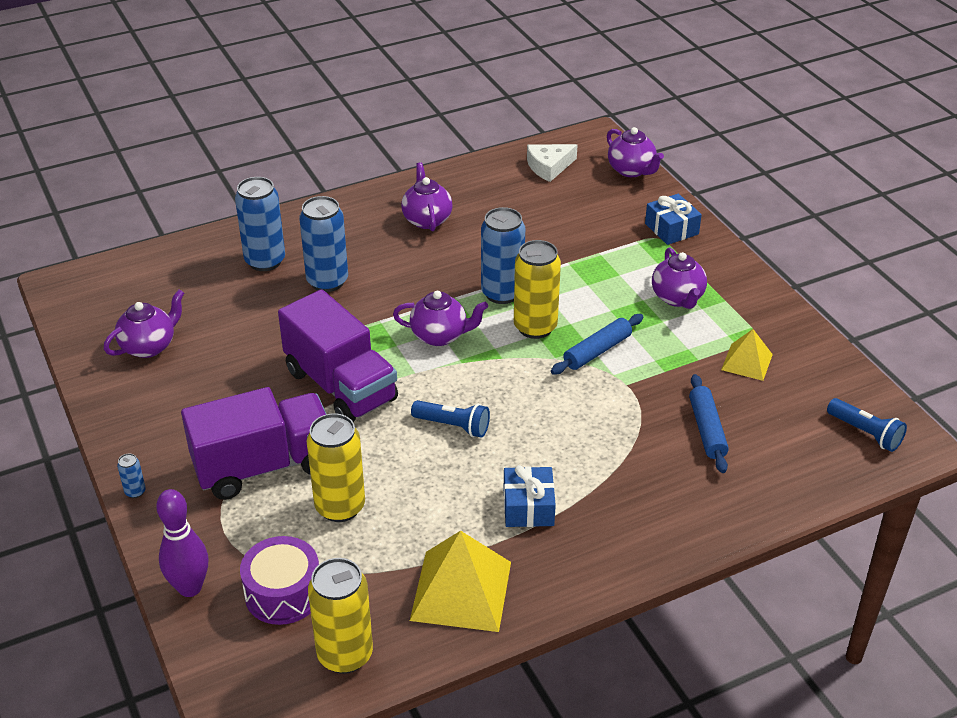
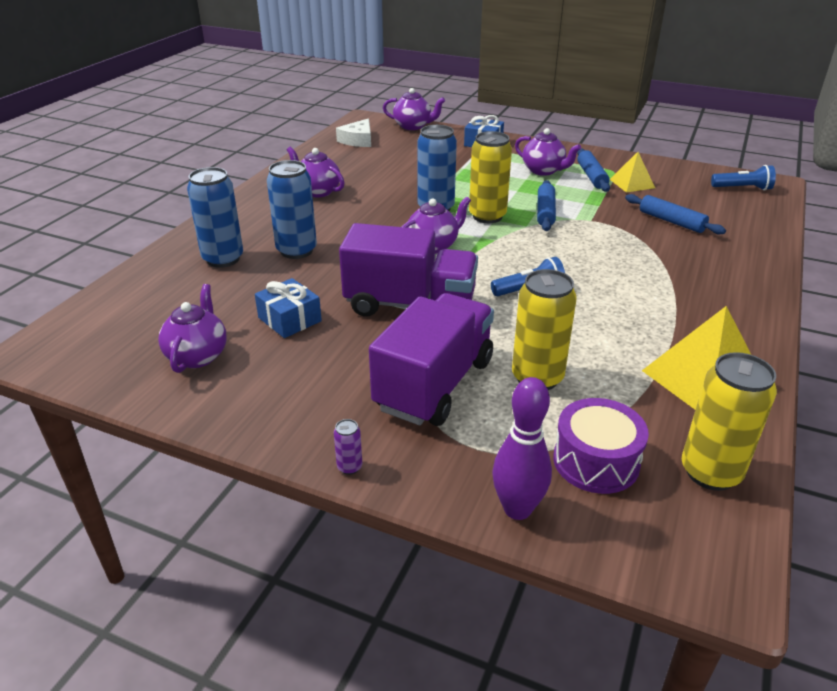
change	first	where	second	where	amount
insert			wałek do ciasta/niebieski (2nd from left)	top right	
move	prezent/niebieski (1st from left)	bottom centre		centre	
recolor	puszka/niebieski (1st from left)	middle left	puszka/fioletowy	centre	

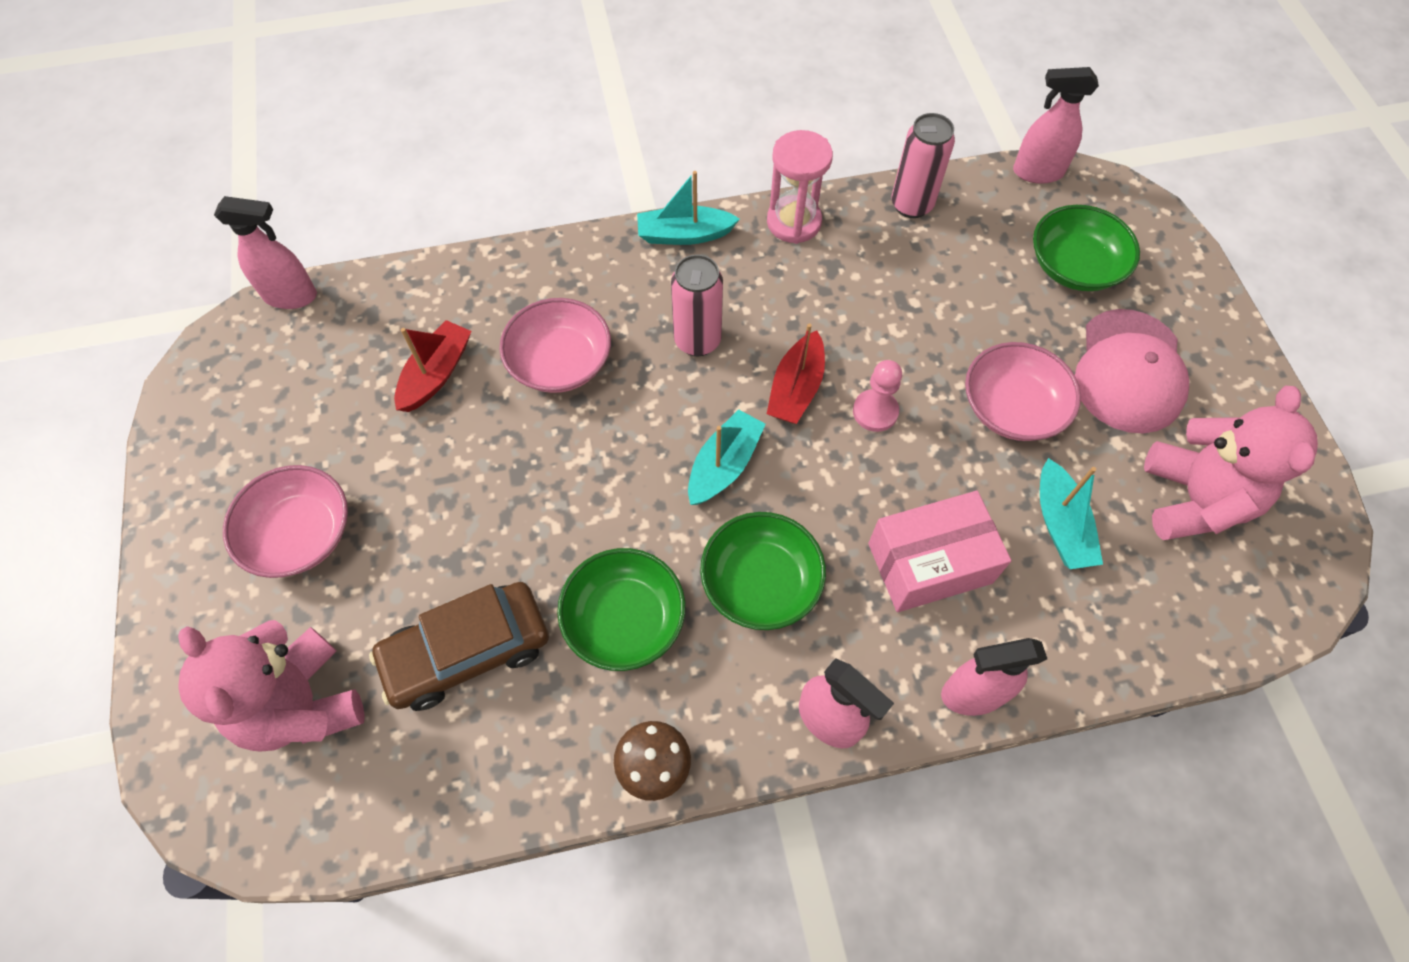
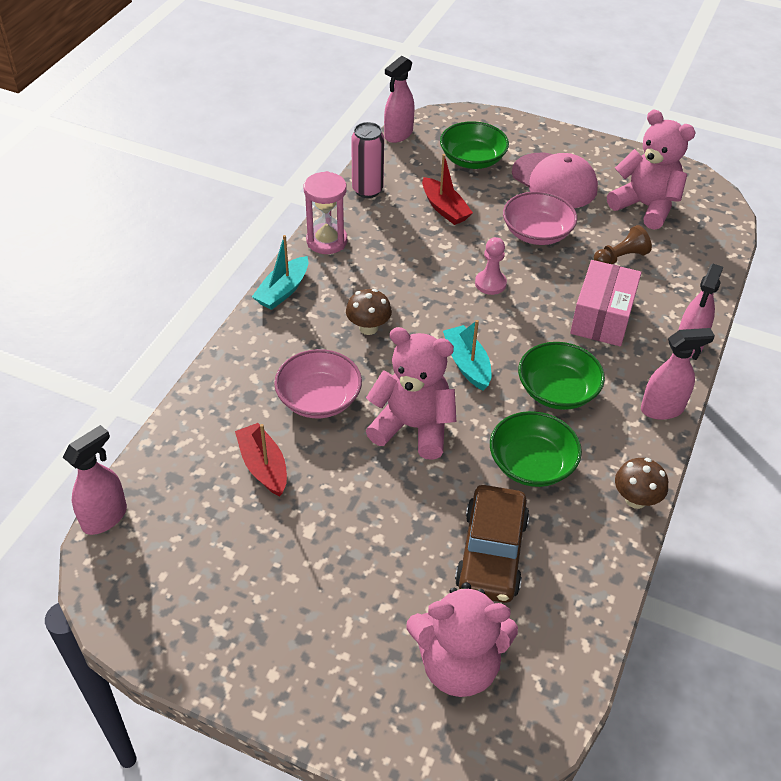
change	first	where	second	where	amount
delete	miska/różowy (1st from left)	middle left			
insert			miś/różowy (1st from left)	centre	
move	łódka/czerwony (2nd from left)	centre		top centre	
replace	puszka/różowy (1st from left)	top centre	grzyb/brązowy (1st from left)	centre	
replace	łódka/turkusowy (3rd from left)	middle right	pionek/brązowy	top right	

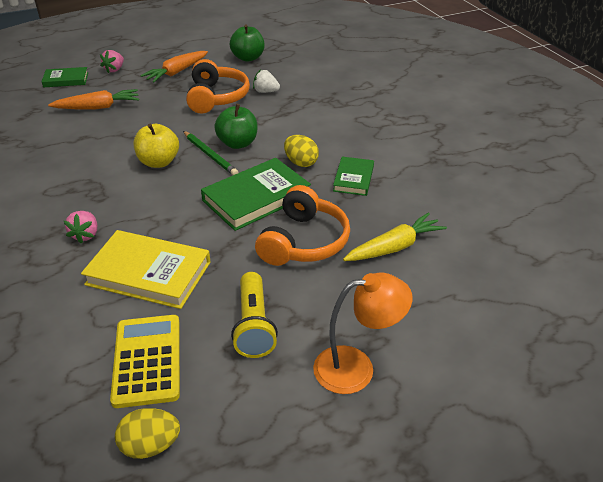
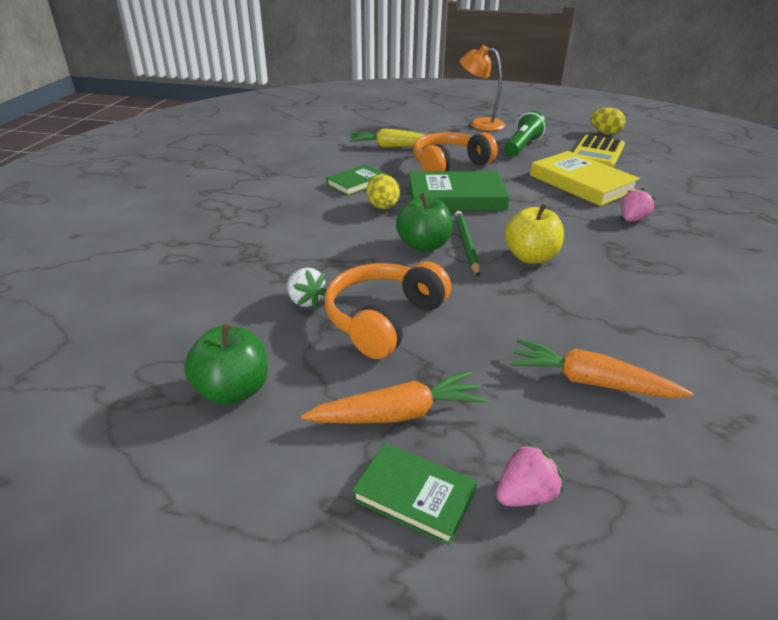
change	first	where	second	where	amount
move	książka/zielony (1st from left in the first image)	top left	książka/zielony (2nd from left)	bottom centre	
recolor	latarka/żółty	centre	latarka/zielony	top right	

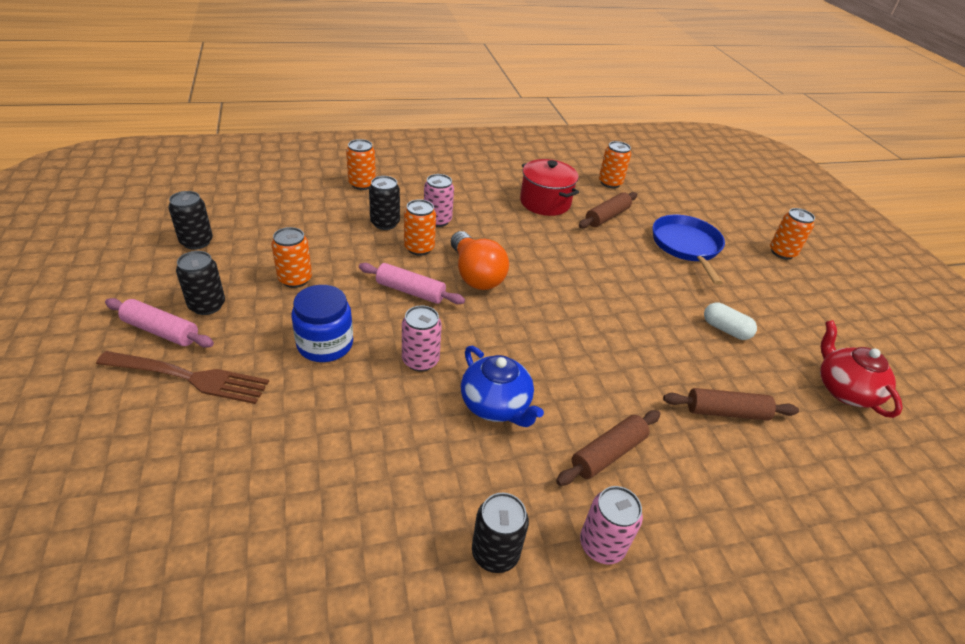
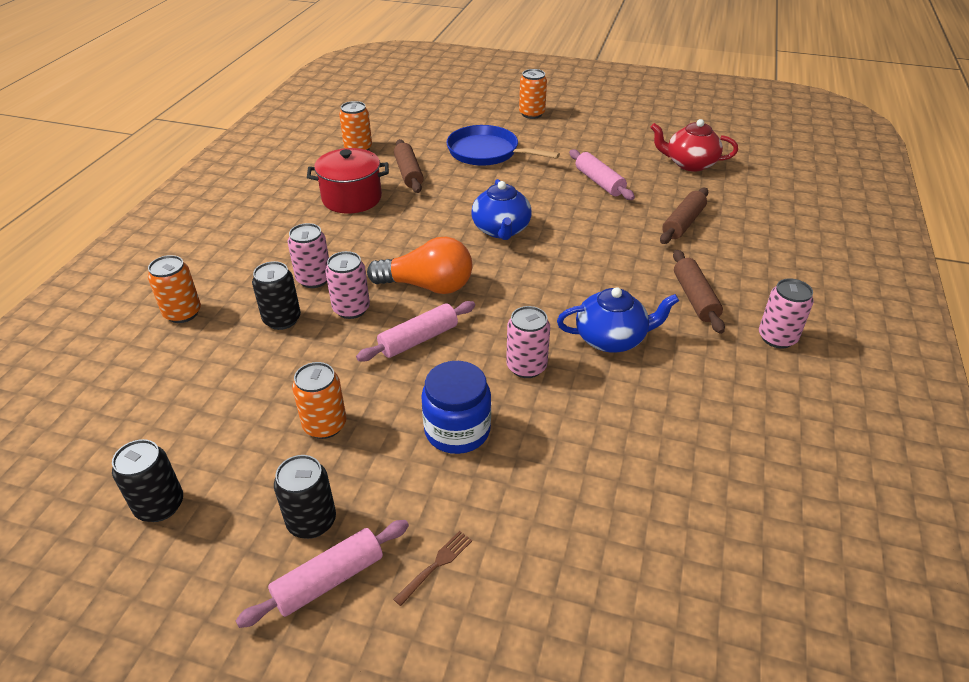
change	first	where	second	where	amount
delete	puszka/czarny (4th from left)	bottom centre			
insert			imbryk/niebieski (1st from left)	top centre	
replace	kapsułka/biały	middle right	wałek do ciasta/różowy (3rd from left)	top centre	
recolor	puszka/pomarańczowy (3rd from left)	centre	puszka/różowy (2nd from left)	centre	
resize	widelec/brązowy	middle left		bottom centre	x0.45

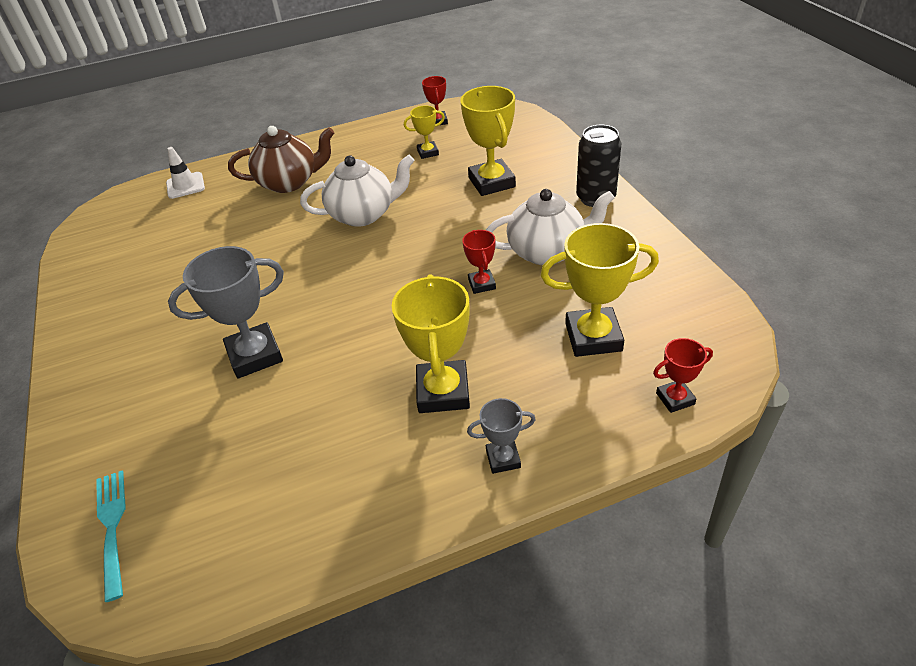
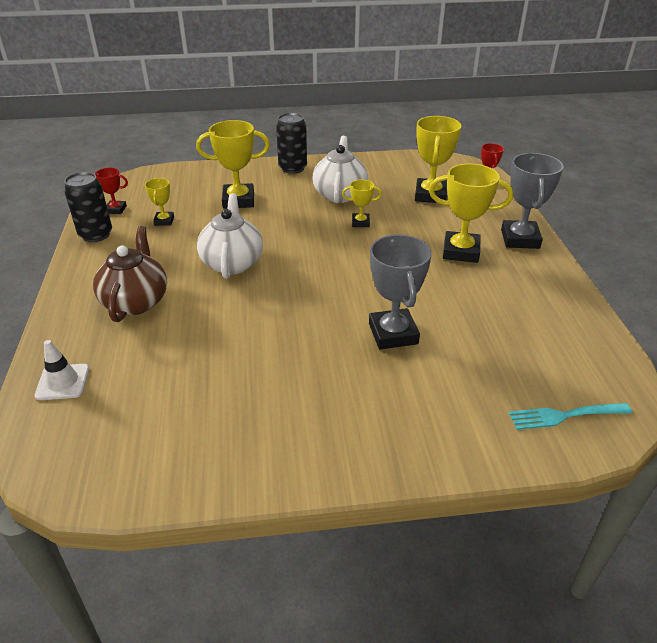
change	first	where	second	where	amount
insert			puszka/czarny (1st from left)	top left	
recolor	puchar/czerwony (2nd from left)	centre	puchar/żółty (3rd from left)	top centre	
resize	puchar/szary (2nd from left)	centre		top right	x1.89

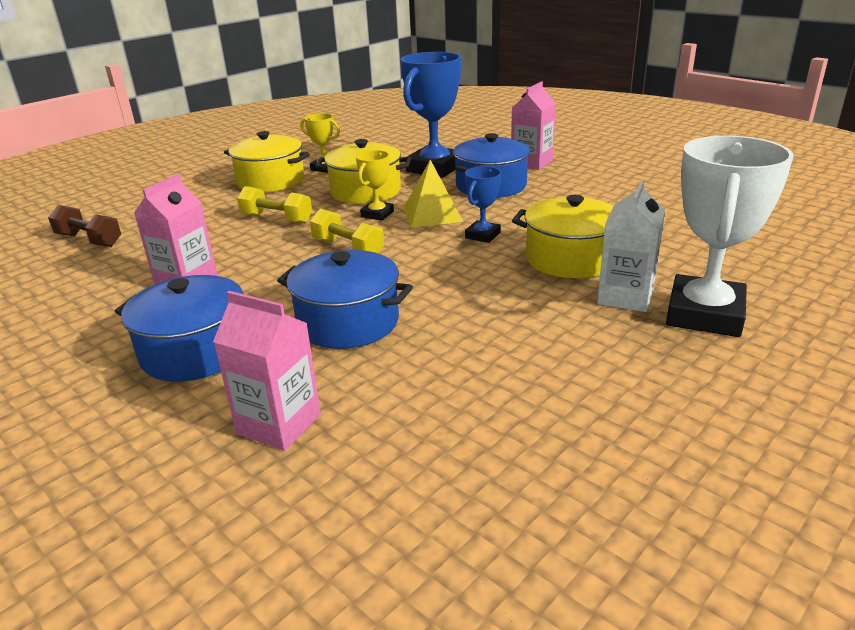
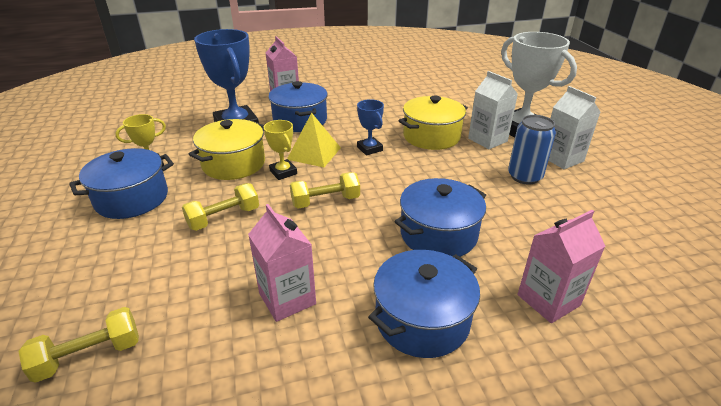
change	first	where	second	where	amount
insert			puszka/niebieski	middle right	
insert			karton mleka/biały (2nd from left)	top right	
recolor	hantel/brązowy	middle left	hantel/żółty (1st from left)	bottom left	
recolor	garnek/żółty (1st from left)	top left	garnek/niebieski (1st from left)	middle left	

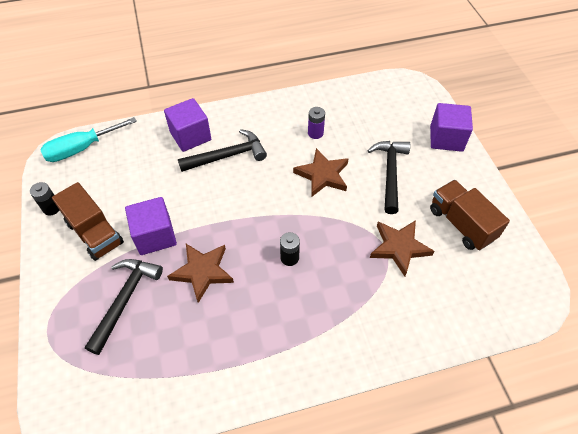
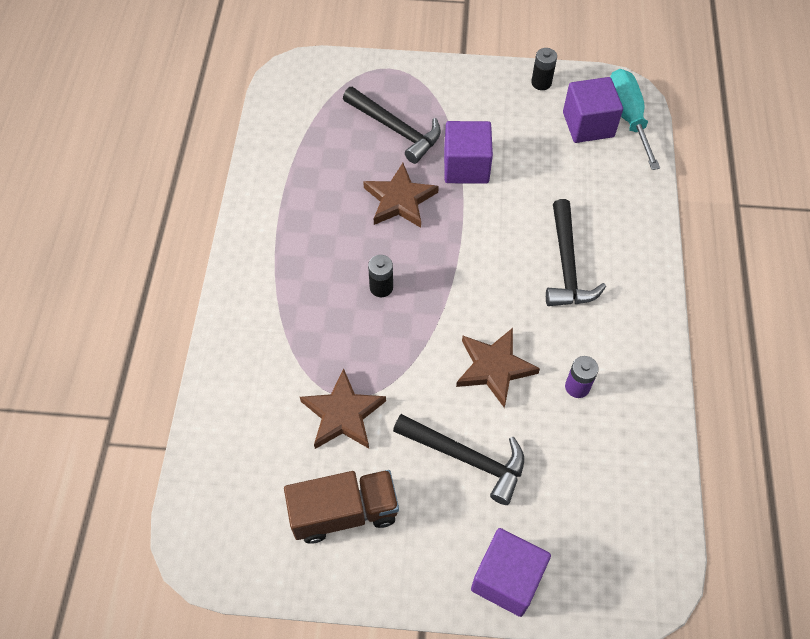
change	first	where	second	where	amount
delete	ciężarówka/brązowy (1st from left)	middle left			
move	sześcian/fioletowy (2nd from left in the first image)	top left	sześcian/fioletowy (3rd from left)	top right	

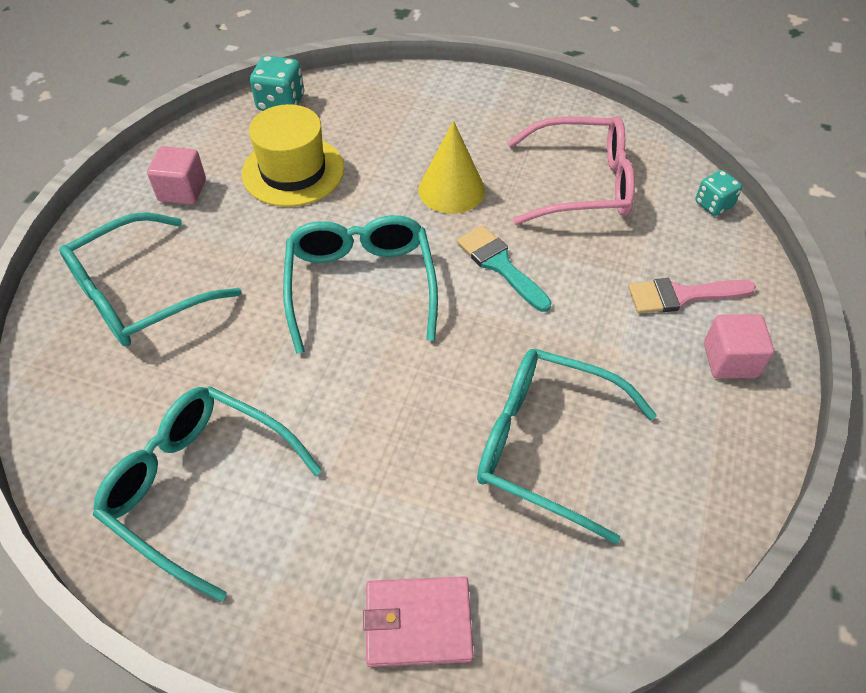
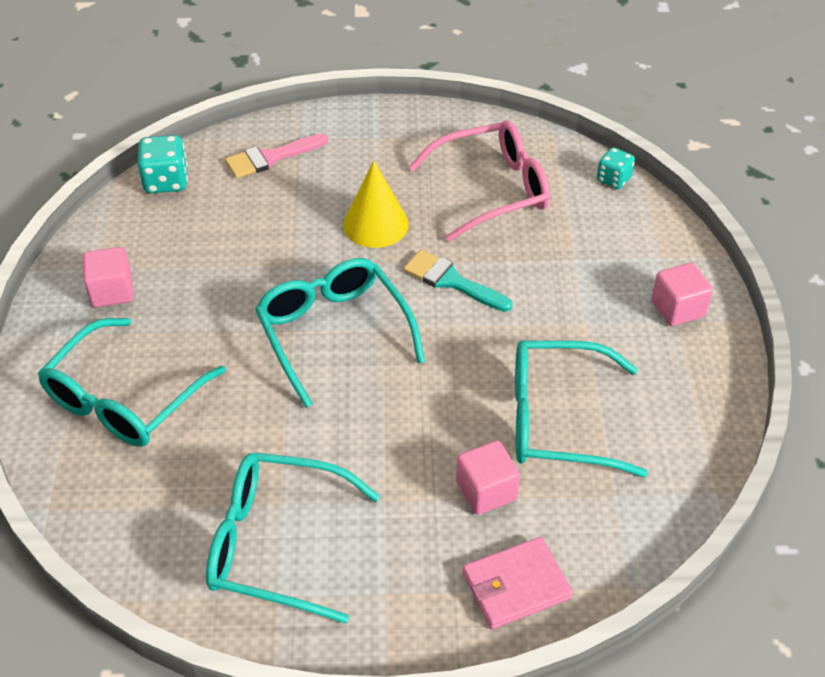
change	first	where	second	where	amount
delete	kapelusz/żółty	top centre			
insert			sześcian/różowy (2nd from left)	bottom centre	
move	pędzel/różowy	middle right		top centre	

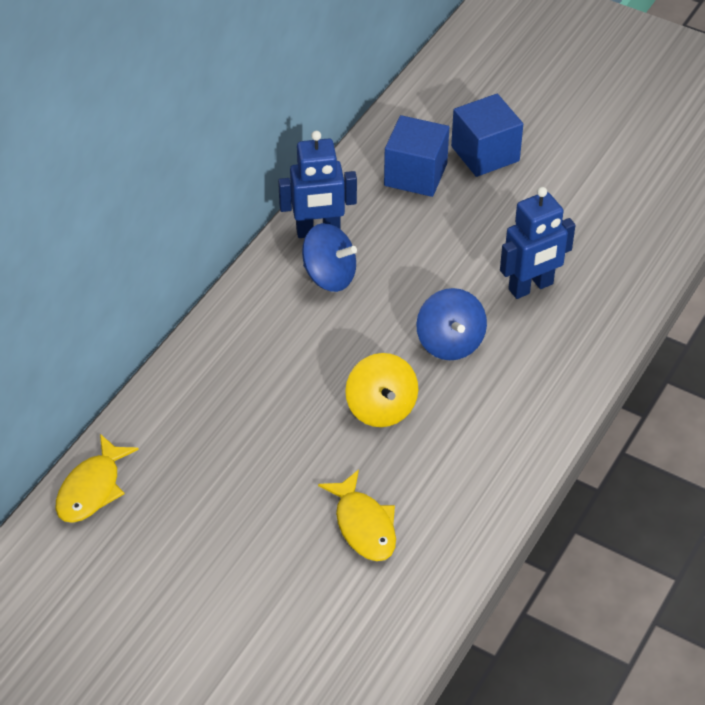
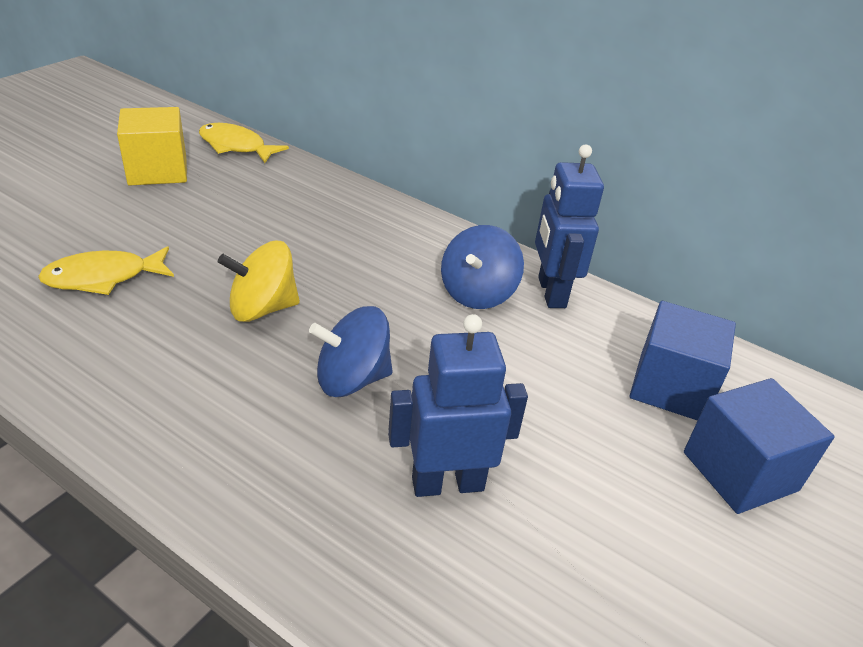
change	first	where	second	where	amount
insert			sześcian/żółty	top left	
rotate	robot/niebieski (2nd from left in the first image)	middle right	robot/niebieski (1st from left)	centre	105 degrees clockwise

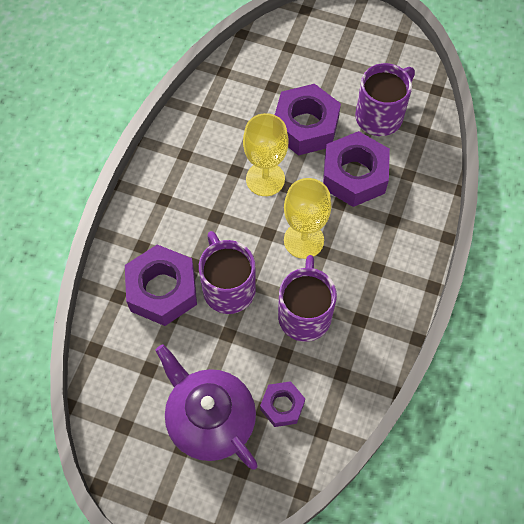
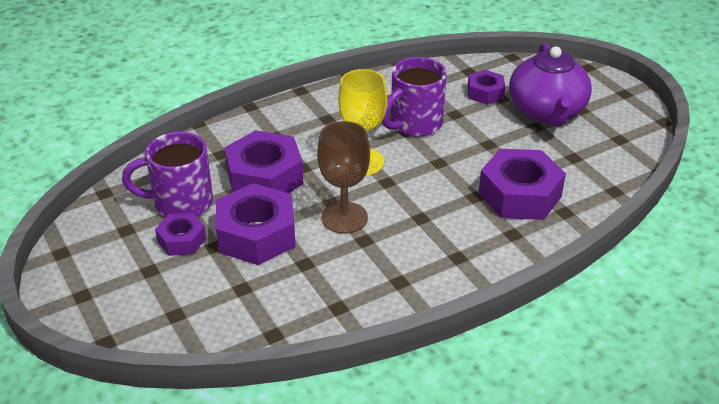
change	first	where	second	where	amount
delete	kubek/fioletowy (1st from left)	centre			
insert			nakrętka/fioletowy (1st from left)	middle left	
recolor	kielich/żółty (1st from left)	top centre	kielich/brązowy	centre	

